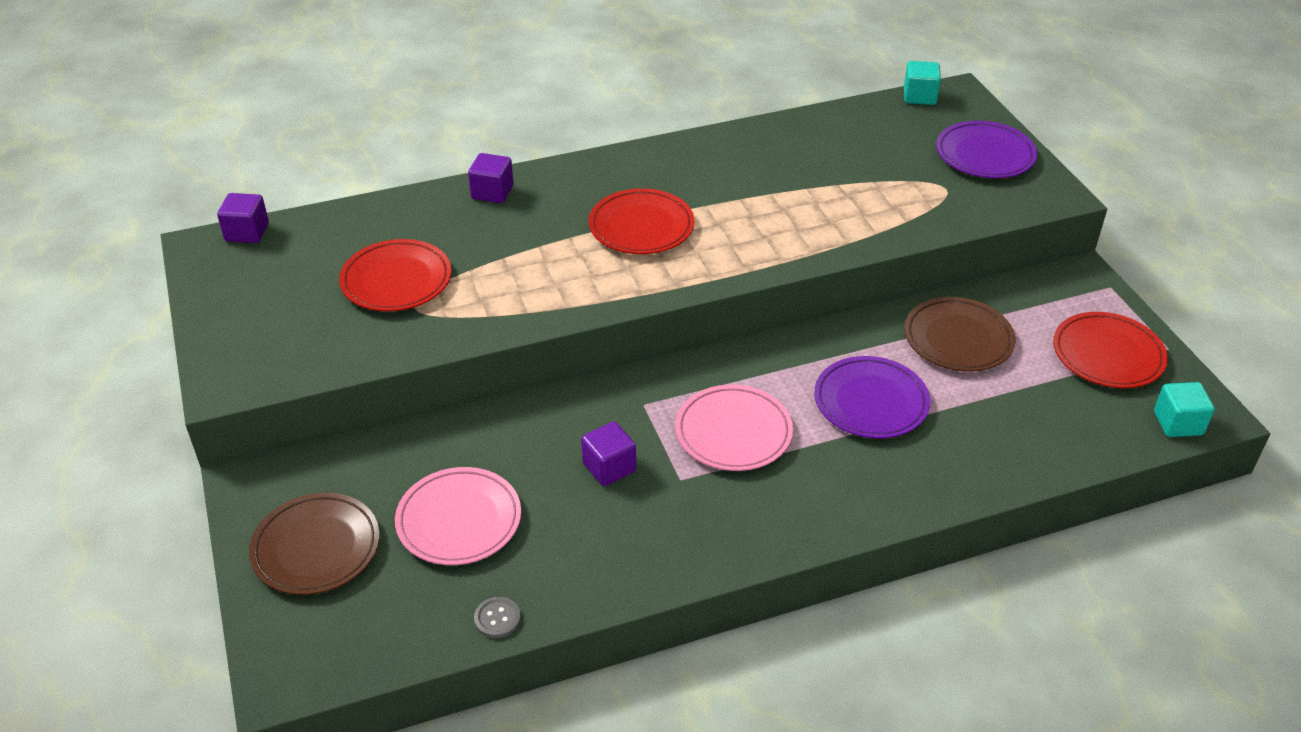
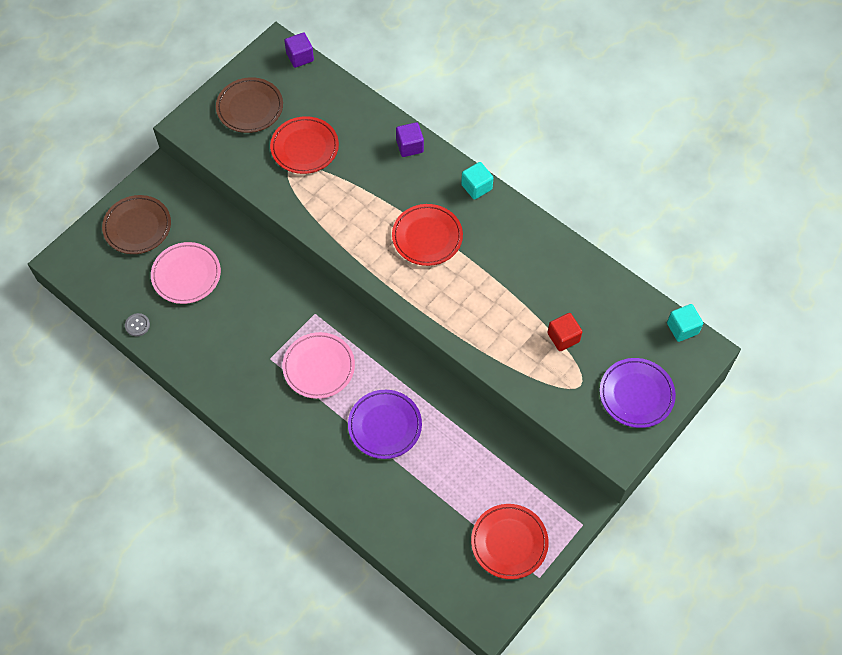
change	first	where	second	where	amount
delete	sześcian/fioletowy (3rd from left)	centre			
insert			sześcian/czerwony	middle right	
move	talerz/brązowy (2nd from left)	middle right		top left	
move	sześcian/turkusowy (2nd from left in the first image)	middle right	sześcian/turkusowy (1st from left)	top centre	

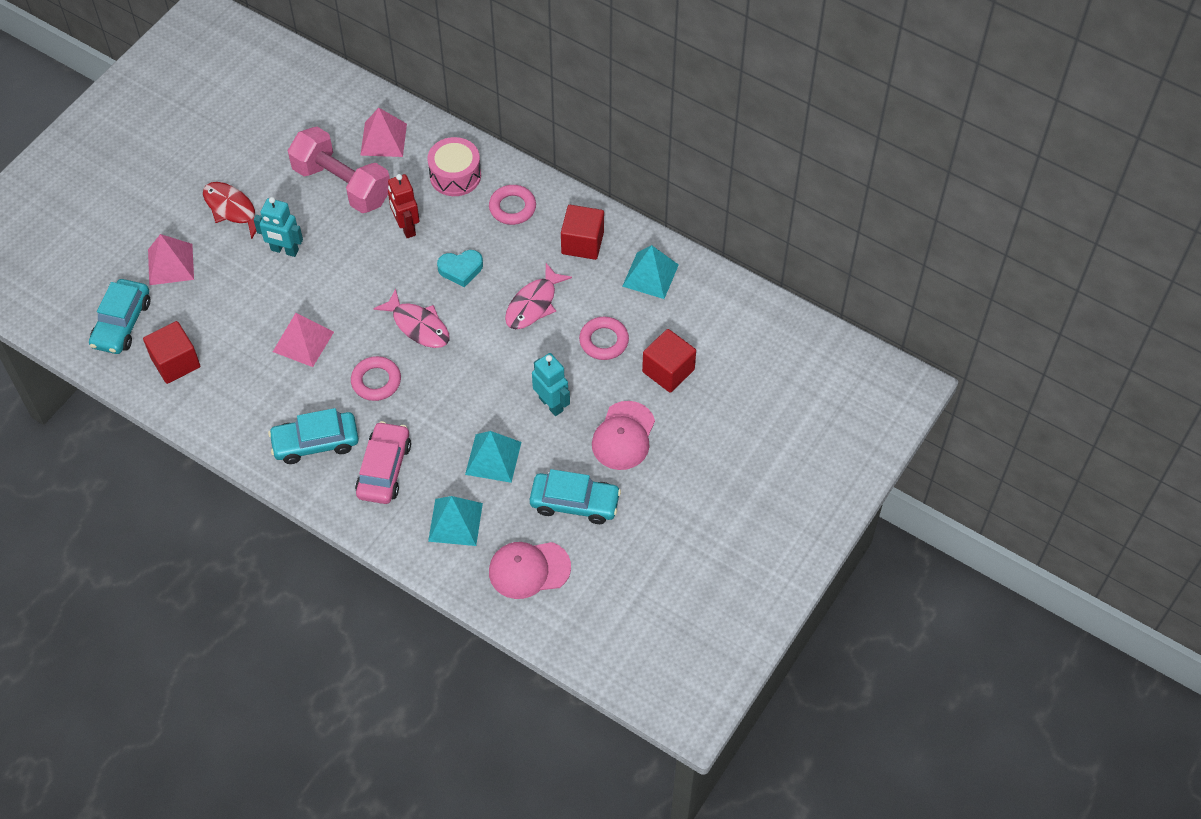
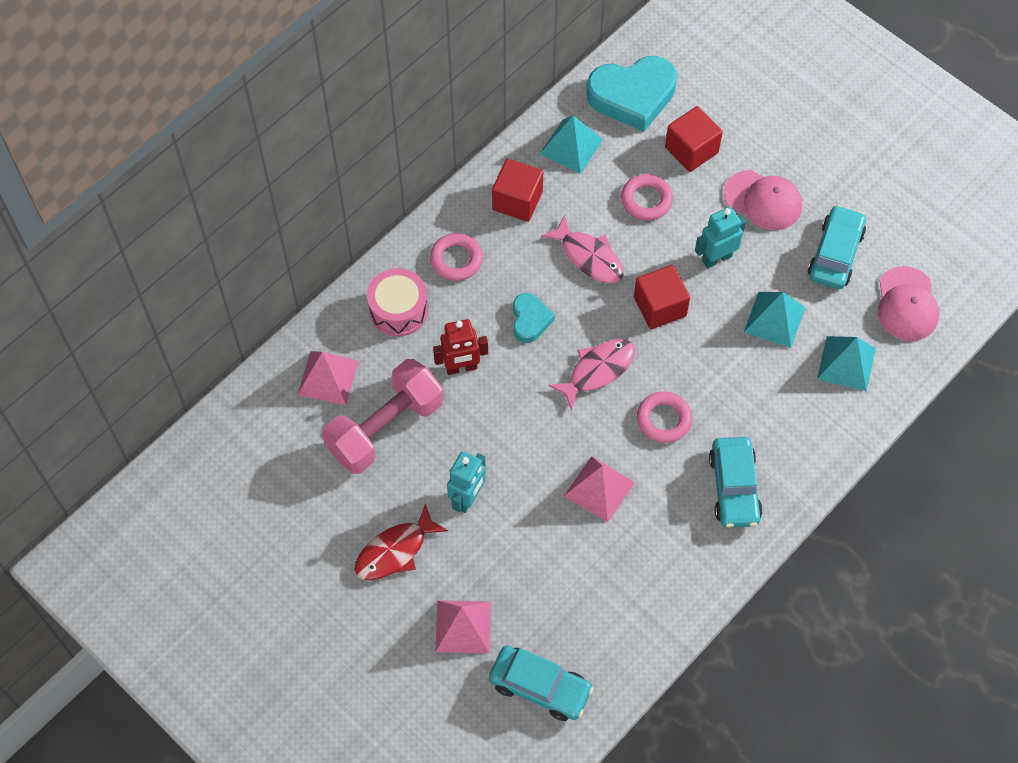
change	first	where	second	where	amount
delete	samochód/różowy	middle left			
insert			serce/turkusowy (2nd from left)	top centre	
move	sześcian/czerwony (1st from left in the first image)	middle left	sześcian/czerwony (2nd from left)	centre	

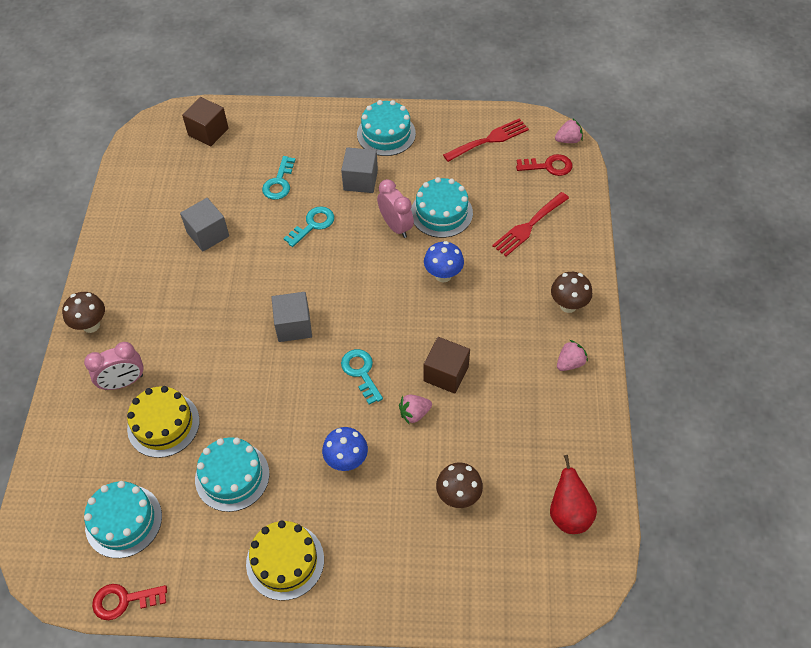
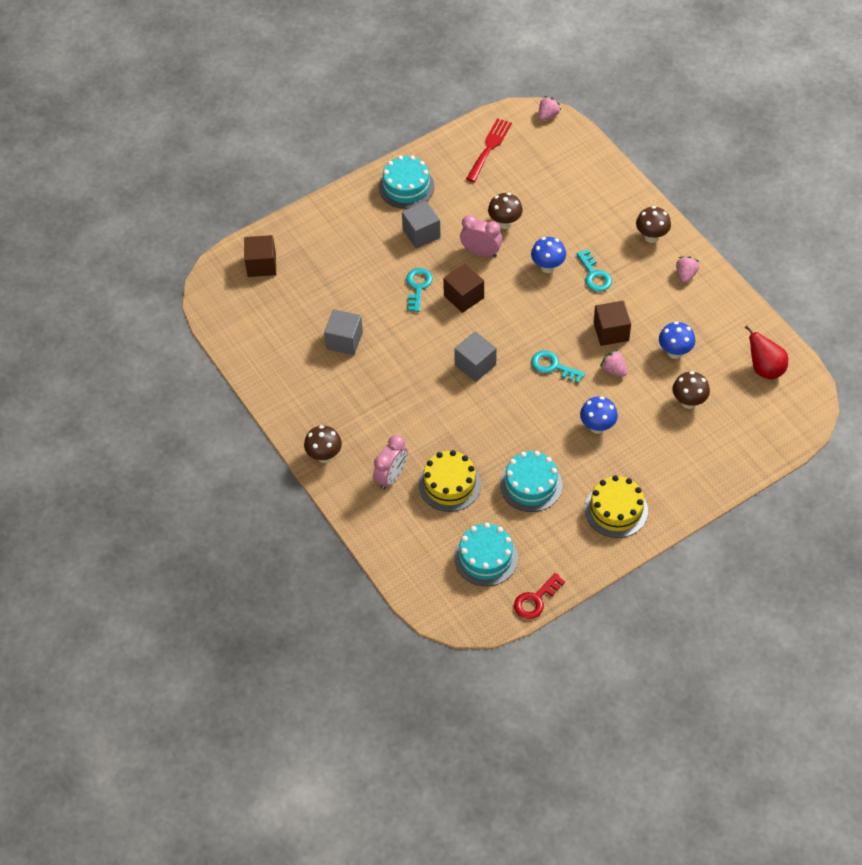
change	first	where	second	where	amount
delete	widelec/czerwony (2nd from left)	centre			
delete	klucz/czerwony (2nd from left)	top right			
insert			sześcian/brązowy (2nd from left)	top centre	
insert			grzyb/niebieski (3rd from left)	middle right	
move	klucz/turkusowy (1st from left in the first image)	top centre	klucz/turkusowy (3rd from left)	top right	
replace	tort/turkusowy (4th from left)	top centre	grzyb/brązowy (2nd from left)	top centre	
rotate	truskawka/różowy (1st from left in the first image)	centre	truskawka/różowy (2nd from left)	middle right	105 degrees clockwise

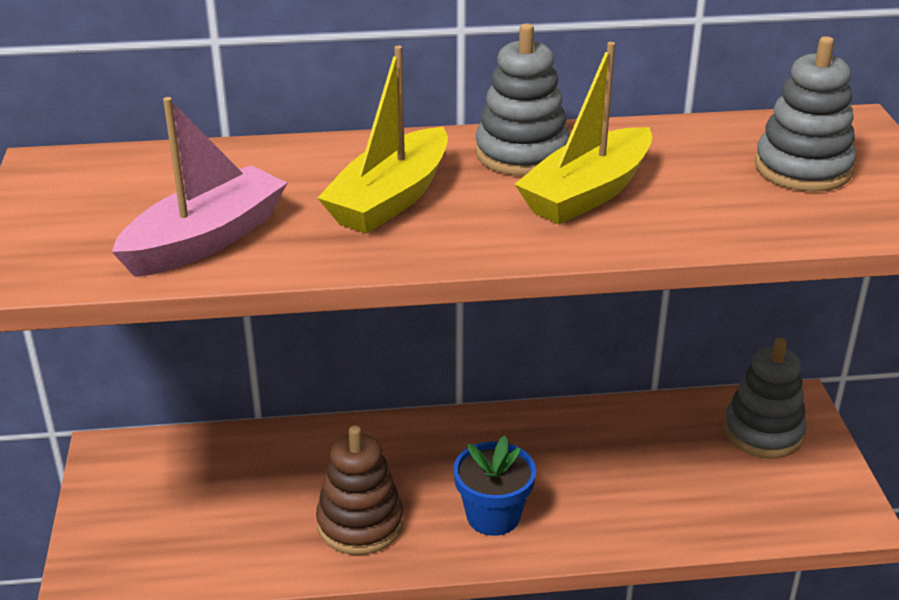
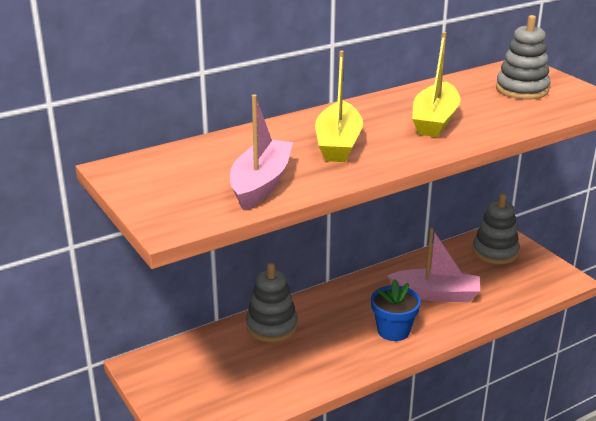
change	first	where	second	where	amount
delete	zabawka nakładanka/brązowy	bottom centre			
insert			łódka/różowy (2nd from left)	middle right	
move	zabawka nakładanka/szary (1st from left)	top centre		bottom centre	

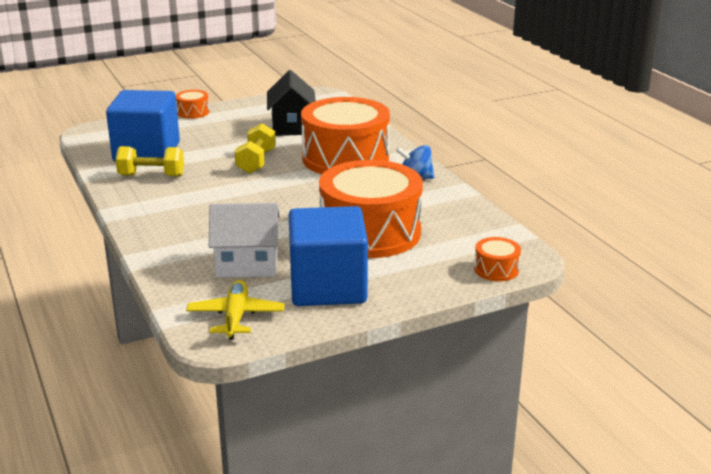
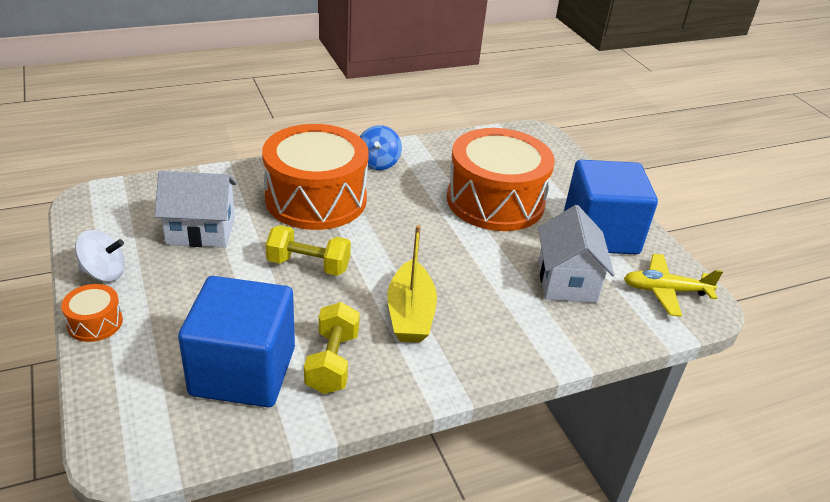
change	first	where	second	where	amount
delete	bęben/pomarańczowy (4th from left)	middle right			
insert			bączek/biały	middle left	
insert			łódka/żółty	centre	
recolor	domek/czarny	top centre	domek/biały (1st from left)	middle left	

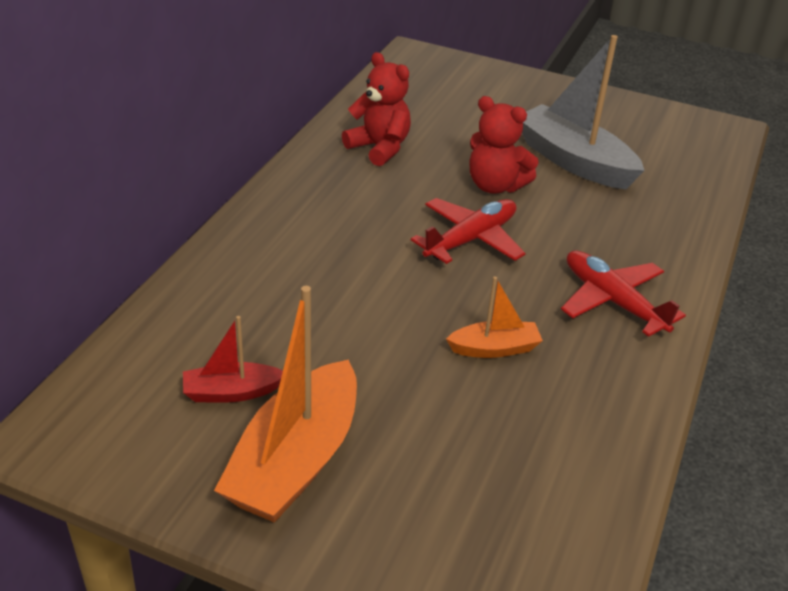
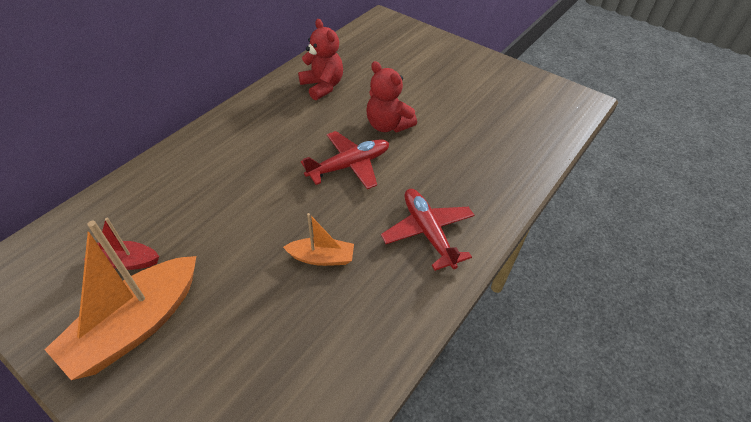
change	first	where	second	where	amount
delete	łódka/szary	top right			

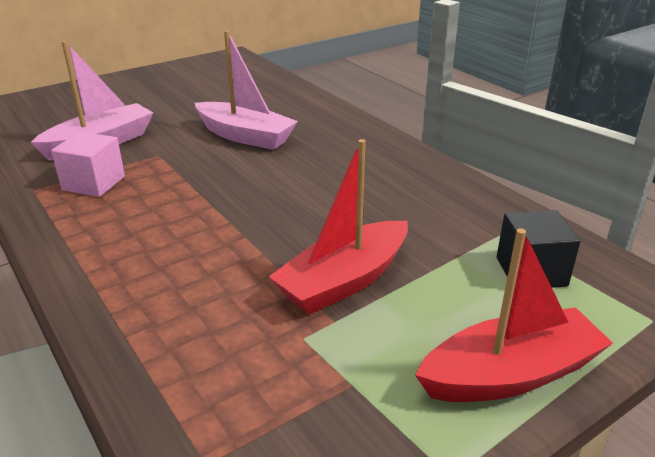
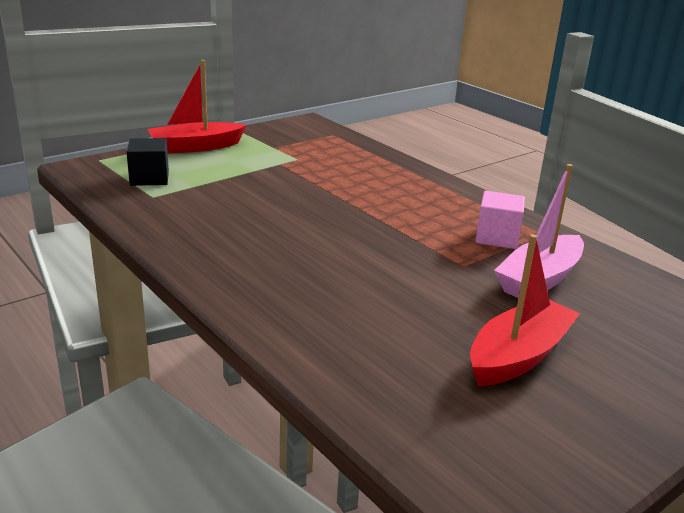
change	first	where	second	where	amount
delete	łódka/różowy (2nd from left)	top centre			
move	łódka/czerwony (1st from left in the first image)	centre	łódka/czerwony (2nd from left)	middle right	

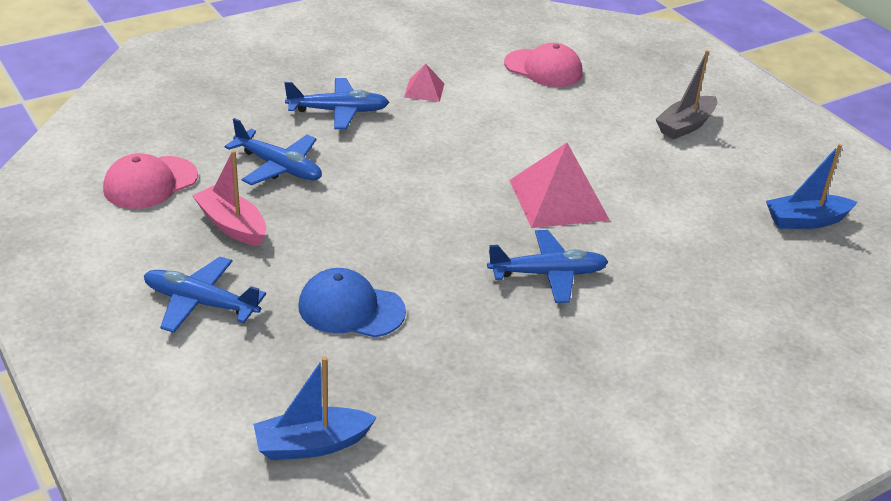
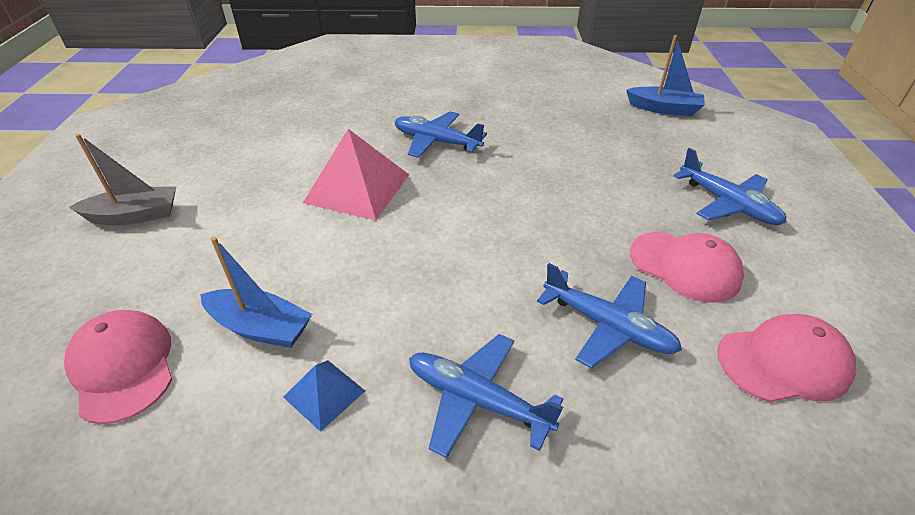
change	first	where	second	where	amount
delete	czapka/niebieski	centre			
move	łódka/niebieski (2nd from left in the first image)	middle right	łódka/niebieski (1st from left)	middle left	
replace	łódka/różowy	middle left	czapka/różowy (2nd from left)	middle right	
recolor	piramida/różowy (1st from left)	top centre	piramida/niebieski	bottom centre	
rotate	samolot/niebieski (2nd from left in the first image)	top left	samolot/niebieski (3rd from left)	centre	150 degrees clockwise

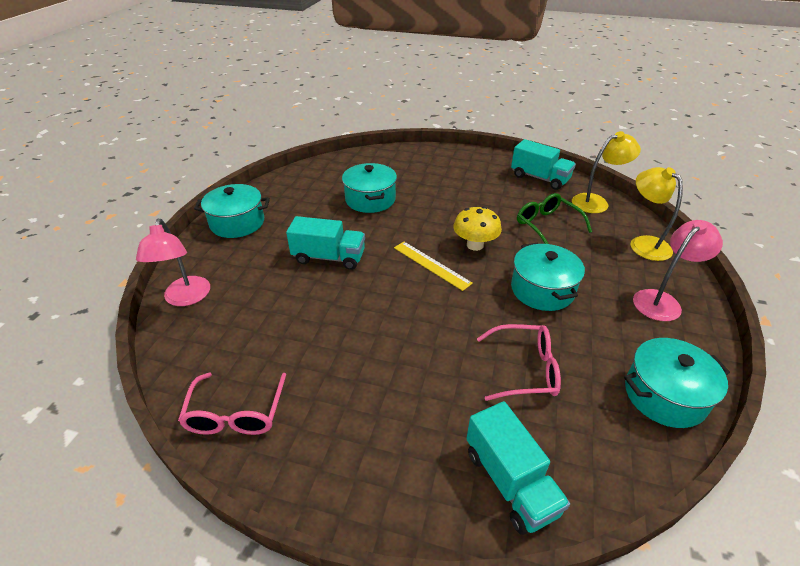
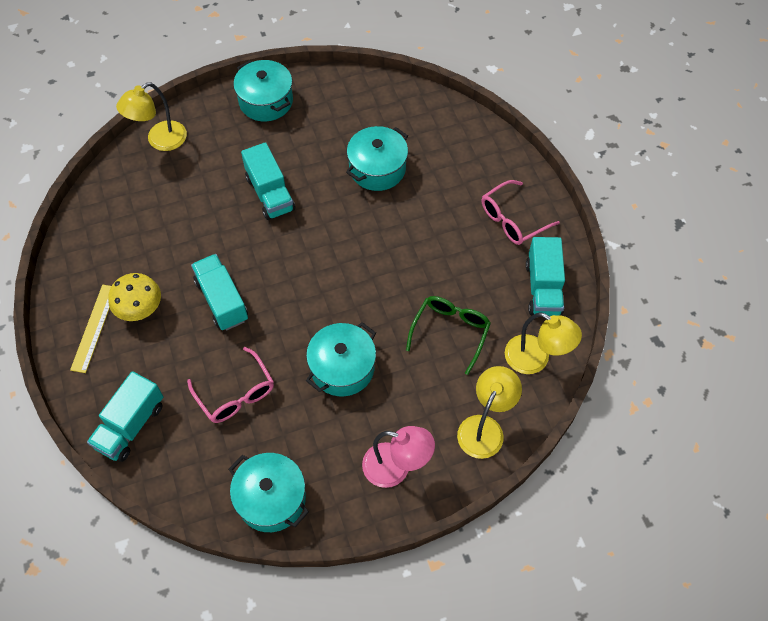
change	first	where	second	where	amount
insert			ciężarówka/turkusowy (2nd from left)	middle left	
move	okulary/różowy (1st from left in the first image)	bottom left	okulary/różowy (2nd from left)	middle right	
move	linijka/żółty	centre		middle left	
move	grzyb/żółty	centre		middle left	
recolor	lampka/różowy (1st from left)	middle left	lampka/żółty (1st from left)	top left	

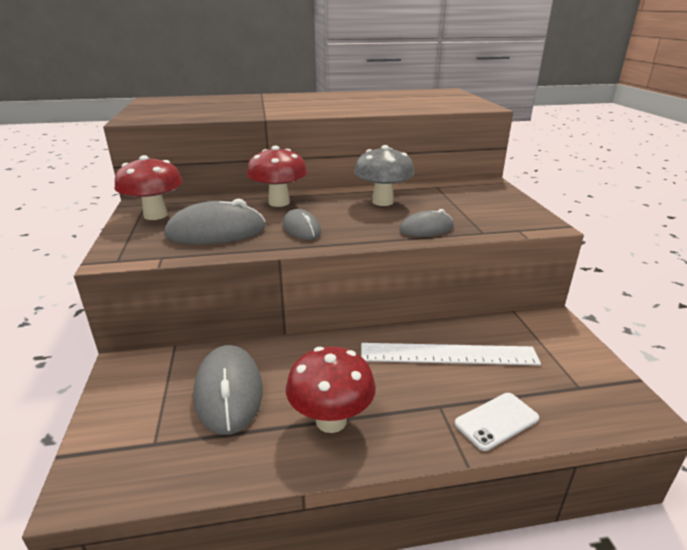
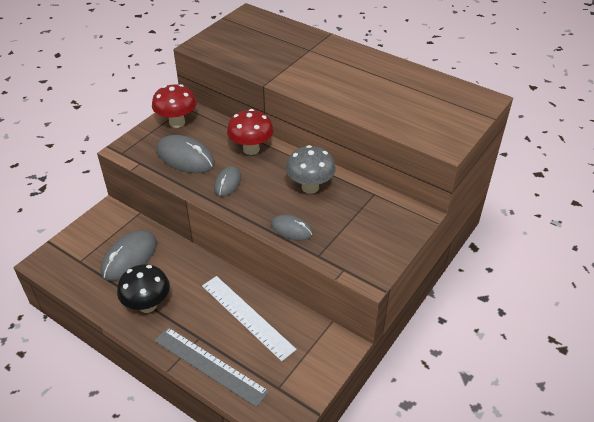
change	first	where	second	where	amount
replace	telefon/biały	bottom right	linijka/szary	bottom centre	
recolor	grzyb/czerwony (3rd from left)	bottom centre	grzyb/czarny	bottom left	

